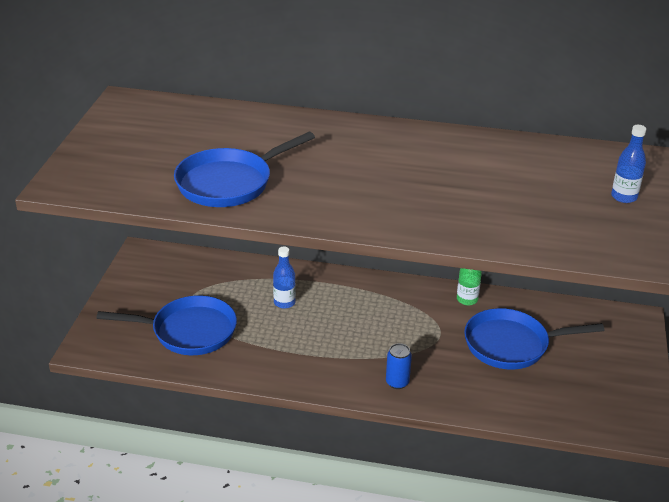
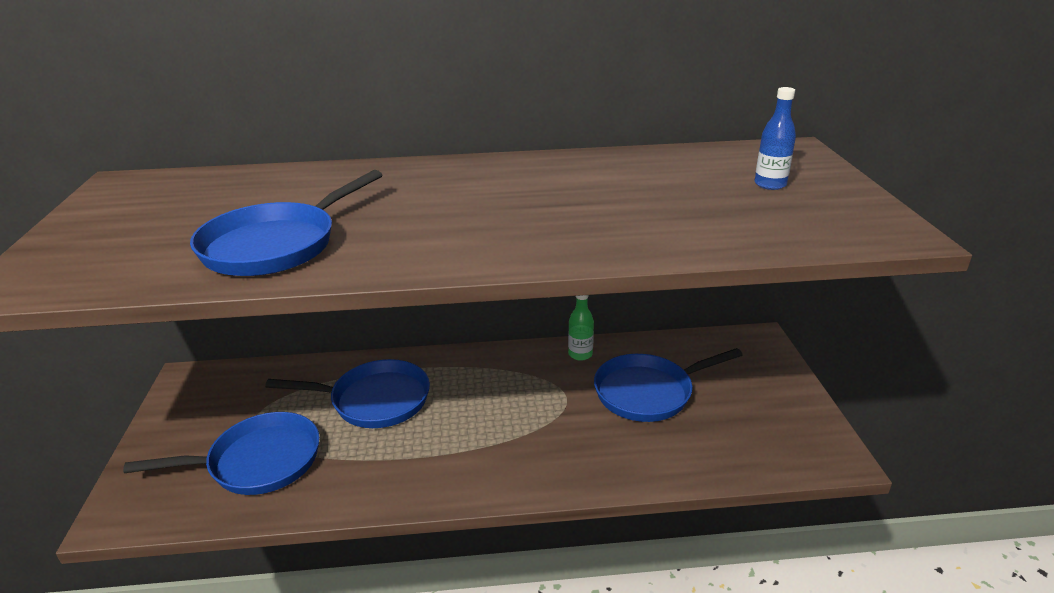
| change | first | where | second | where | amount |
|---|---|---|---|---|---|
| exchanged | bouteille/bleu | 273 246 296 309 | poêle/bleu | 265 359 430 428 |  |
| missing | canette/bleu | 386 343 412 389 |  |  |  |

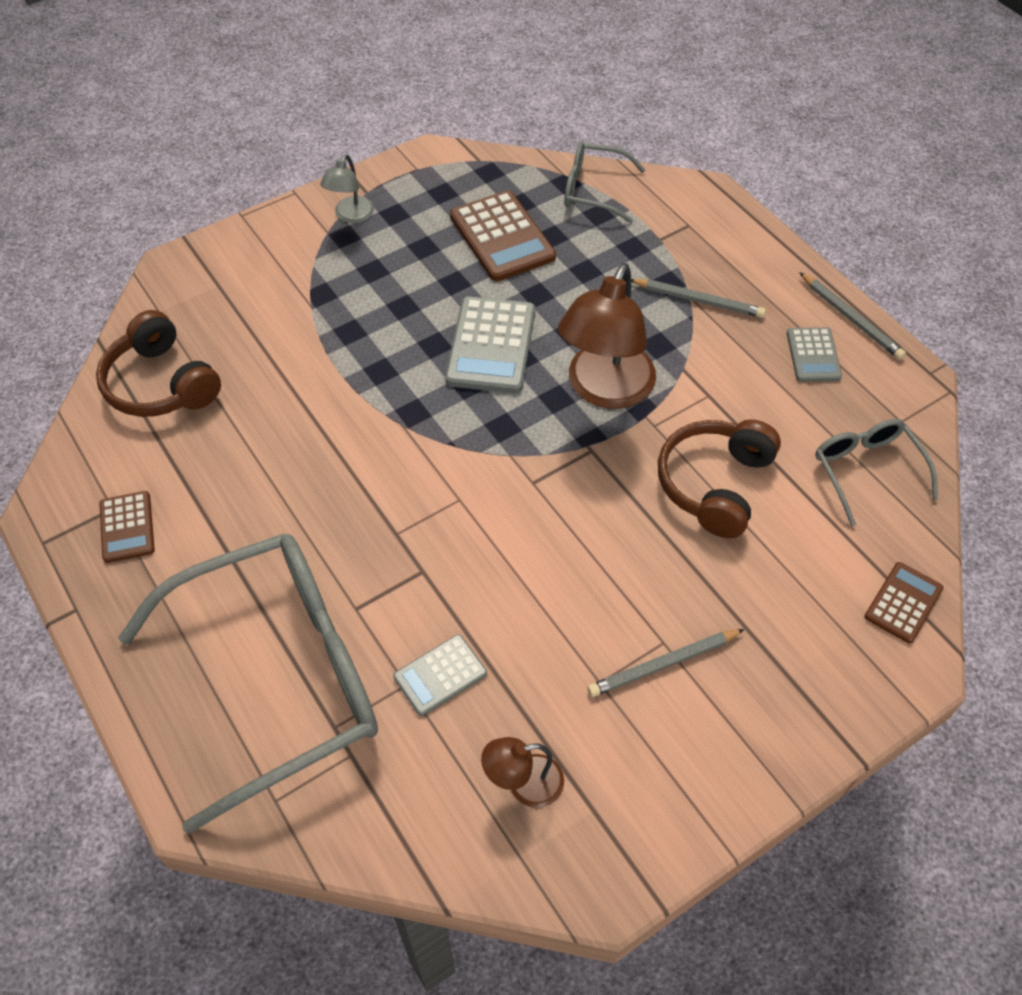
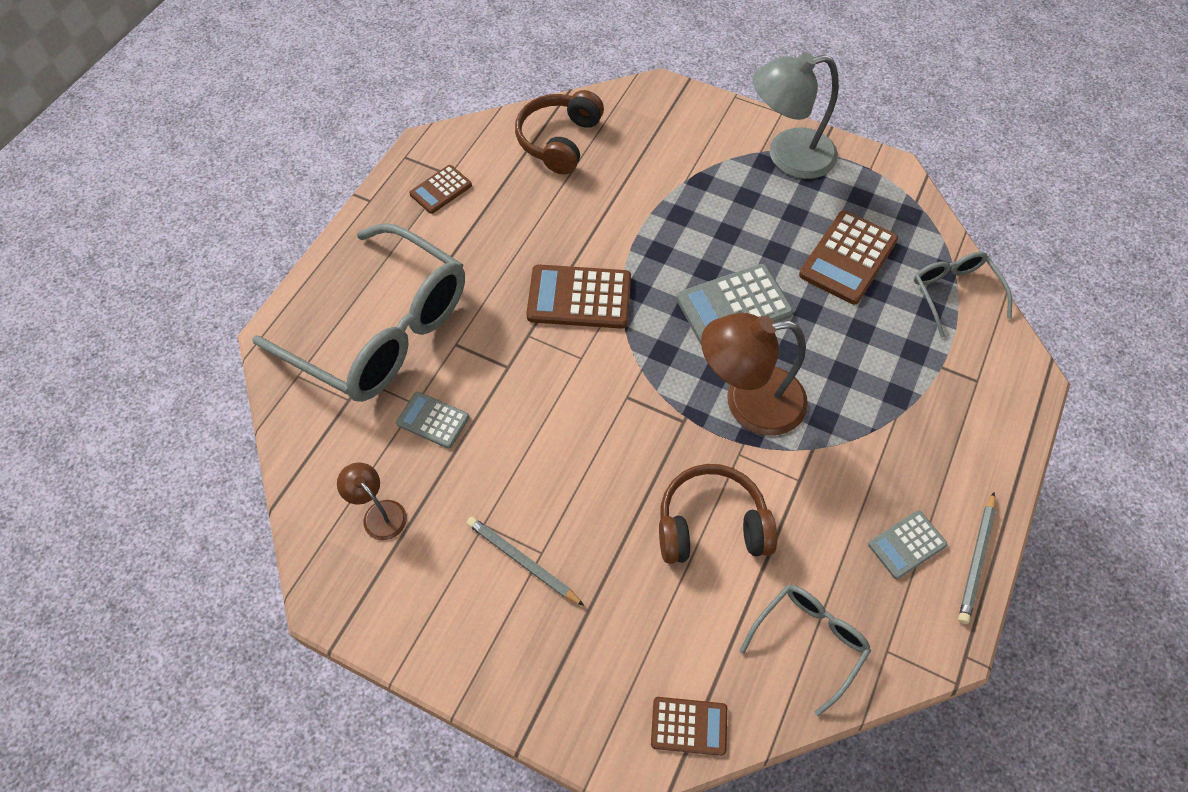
| change | first | where | second | where | amount |
|---|---|---|---|---|---|
| size | lampe/gris | 320 155 374 223 |  | 753 52 839 179 | x1.99 |
| missing | crayon/gris | 631 279 766 318 |  |  |  |
| appeared |  |  | calculatrice/marron | 526 264 631 329 |  |

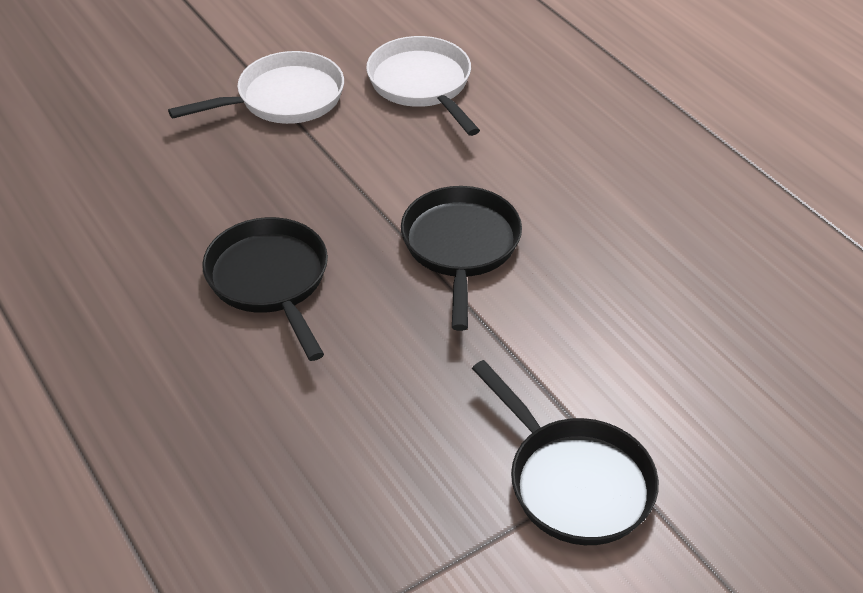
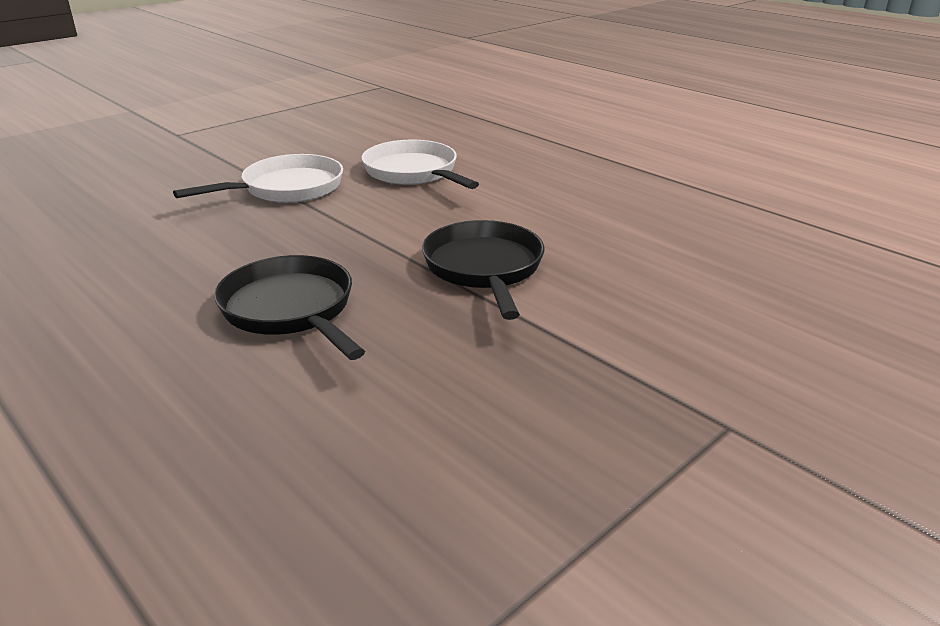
| change | first | where | second | where | amount |
|---|---|---|---|---|---|
| missing | poêle/noir | 472 360 659 545 |  |  |  |

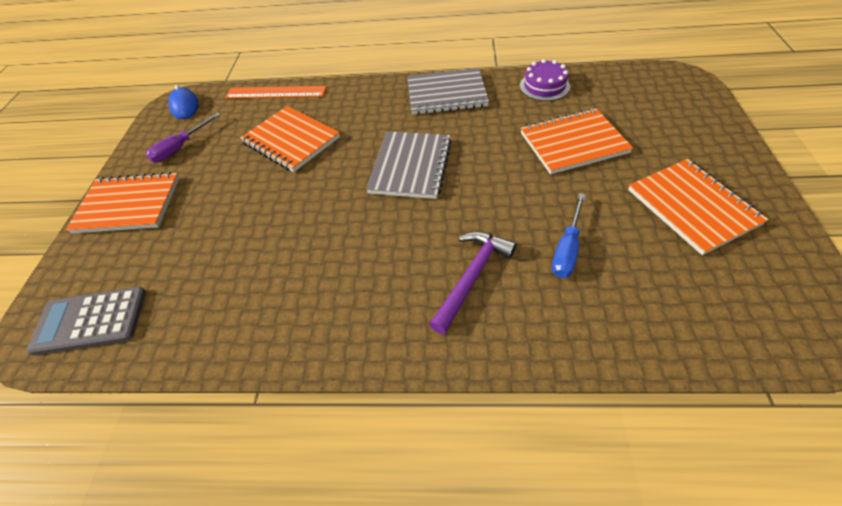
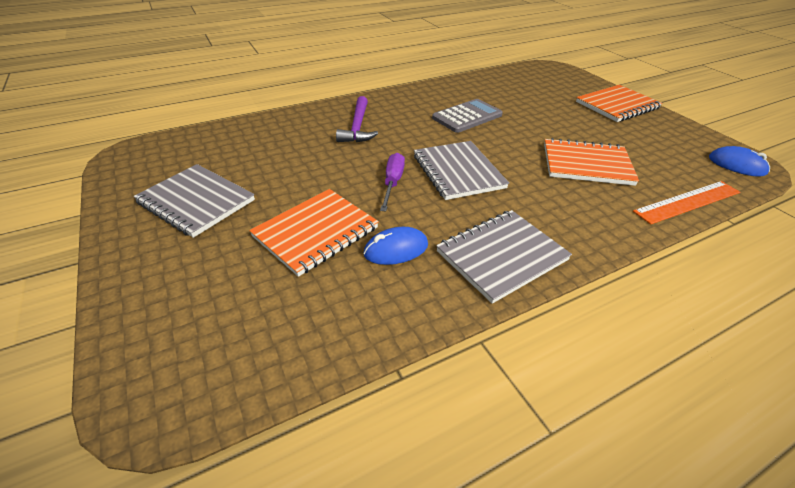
| change | first | where | second | where | amount |
|---|---|---|---|---|---|
| relocated | calculatrice/gris | 26 287 146 355 |  | 432 99 503 133 |  |
| relocated | tournevis/violet | 146 113 221 163 |  | 380 153 405 212 |  |
| missing | gâteau/violet | 520 59 570 101 |  |  |  |
| missing | tournevis/bleu | 552 193 586 278 |  |  |  |
| colour | carnet/orange | 628 159 769 255 | carnet/gris | 133 164 255 238 |  |
| appeared |  |  | souris/bleu | 363 227 428 265 |  |

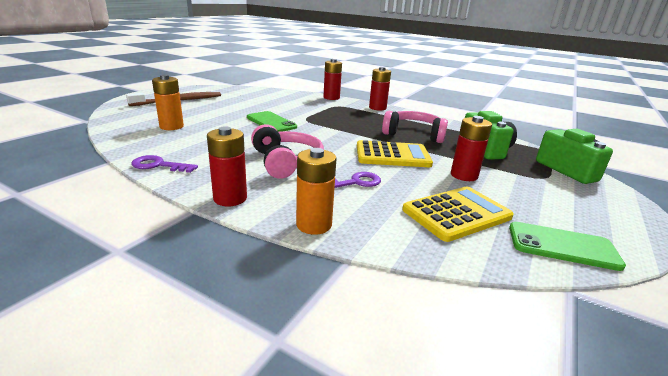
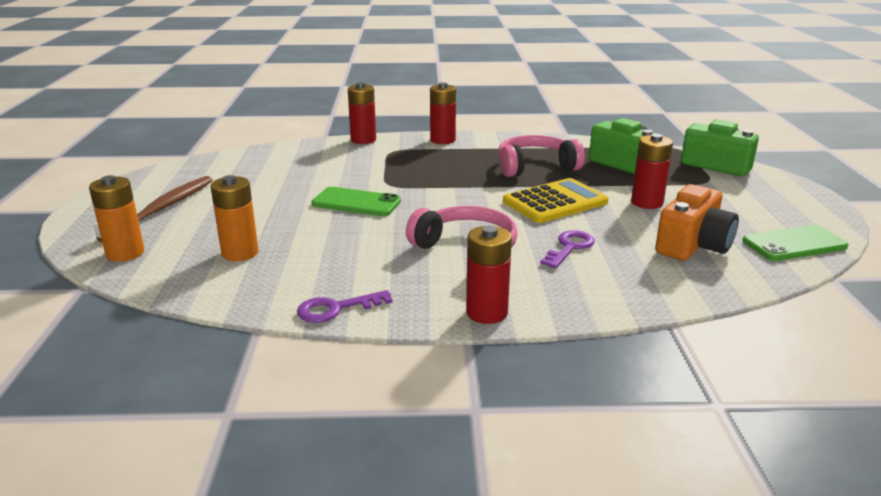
| change | first | where | second | where | amount |
|---|---|---|---|---|---|
| relocated | pile/orange | 296 148 336 235 |  | 89 175 144 262 |  |
| exchanged | calculatrice/jaune | 402 186 514 242 | appareil photo/orange | 655 184 739 261 |  |

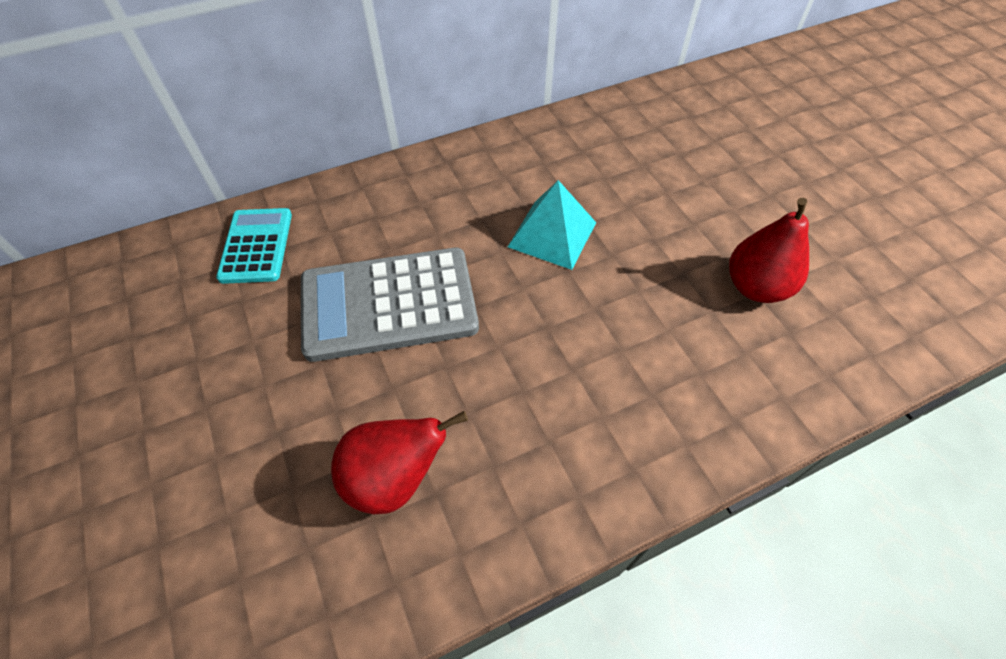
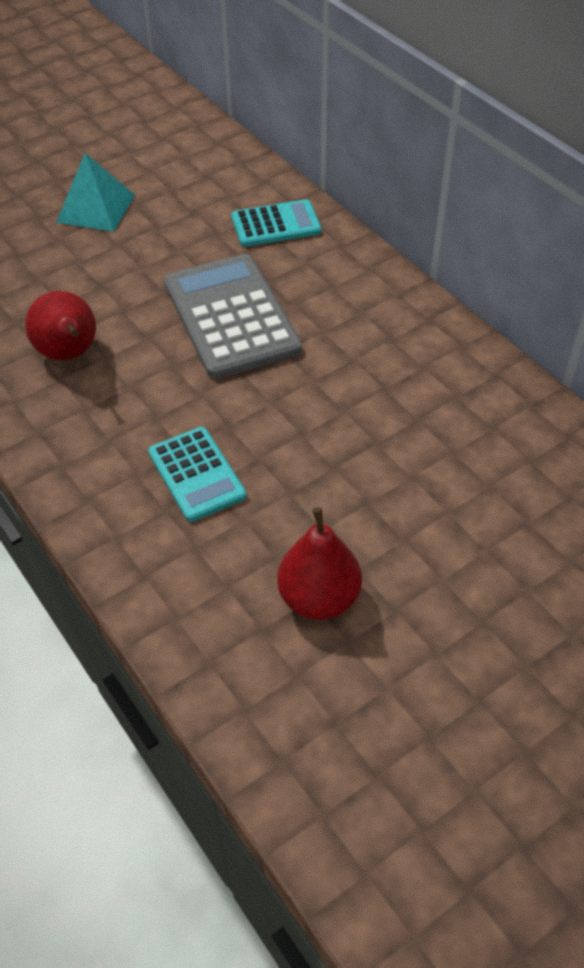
| change | first | where | second | where | amount |
|---|---|---|---|---|---|
| relocated | pyramide/turquoise | 508 180 596 270 |  | 56 153 135 232 |  |
| appeared |  |  | calculatrice/turquoise | 148 427 247 522 |  |

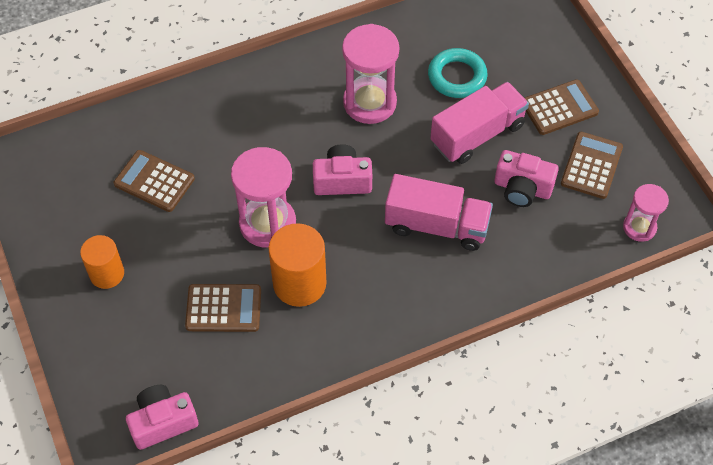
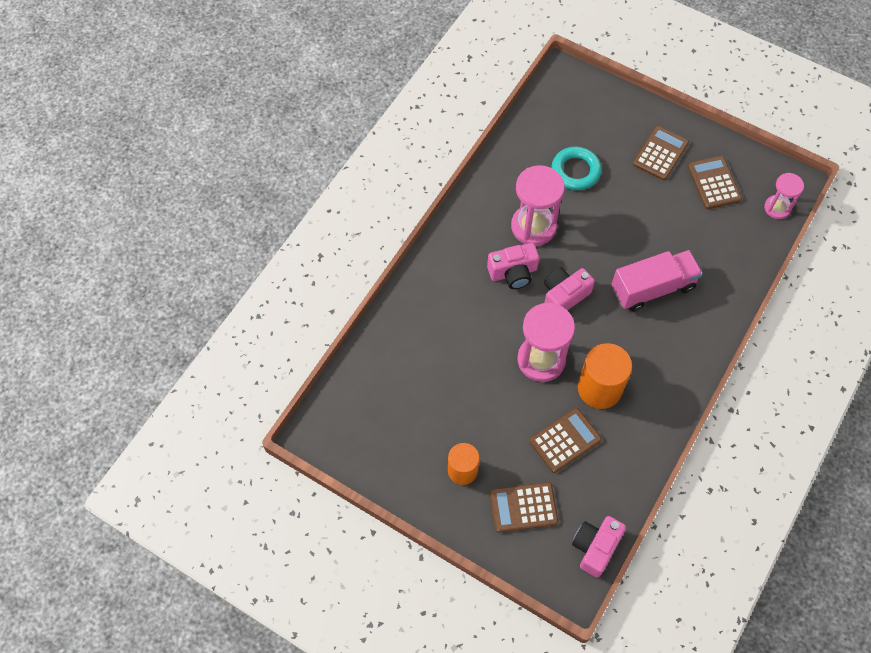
| change | first | where | second | where | amount |
|---|---|---|---|---|---|
| relocated | calculatrice/marron | 114 150 195 212 |  | 490 482 558 533 |  |
| missing | camion/rose | 430 82 529 164 |  |  |  |
| relocated | appareil photo/rose | 494 150 559 207 |  | 487 243 539 289 |  |

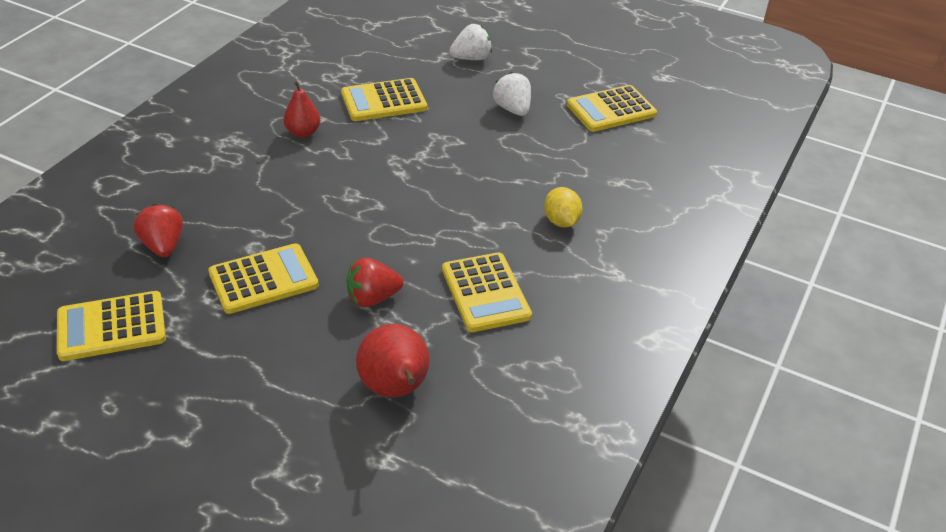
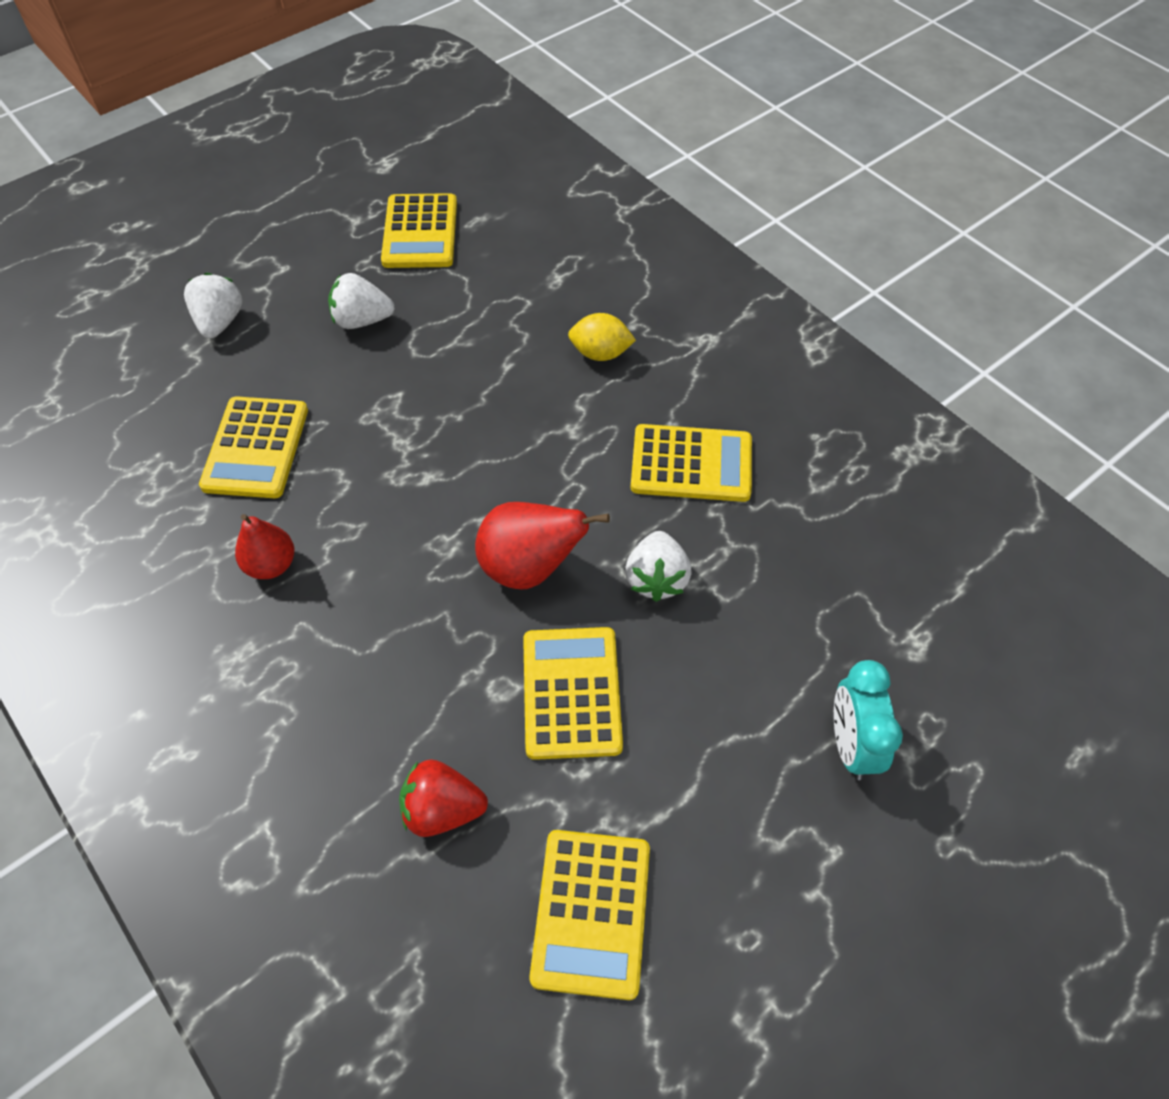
| change | first | where | second | where | amount |
|---|---|---|---|---|---|
| colour | fraise/rouge | 346 258 404 307 | fraise/blanc | 625 531 691 602 |  |
| relocated | poire/rouge | 356 324 430 397 |  | 475 502 610 589 |  |
| appeared |  |  | réveil/turquoise | 834 660 903 780 |  |

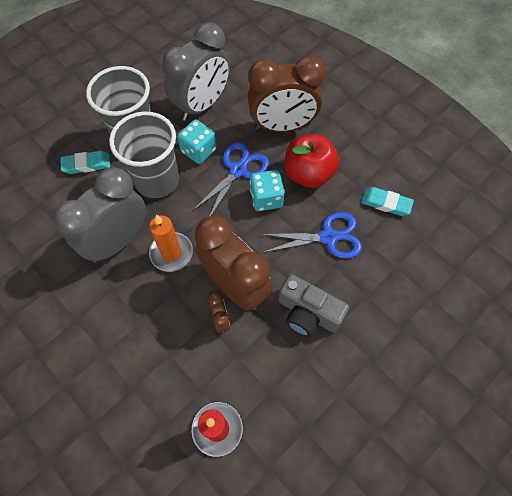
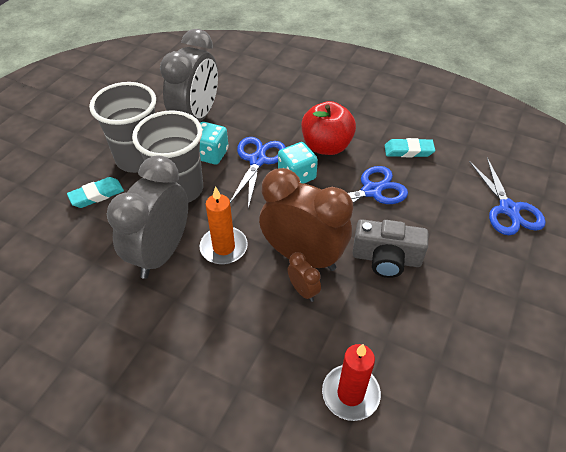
| change | first | where | second | where | amount |
|---|---|---|---|---|---|
| missing | réveil/marron | 248 55 326 132 |  |  |  |
| appeared |  |  | ciseaux/bleu | 469 158 546 235 |  |

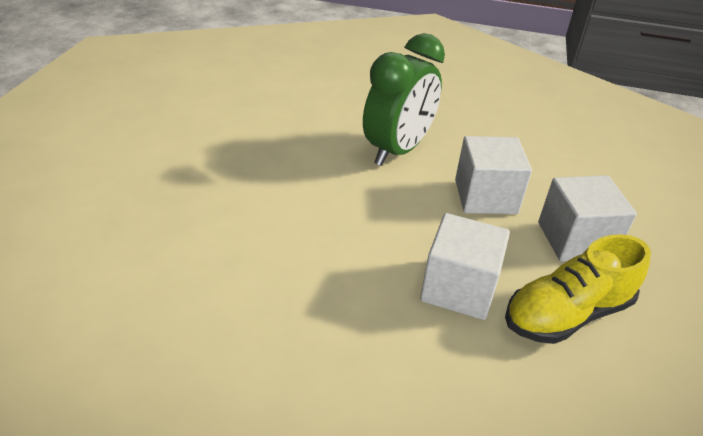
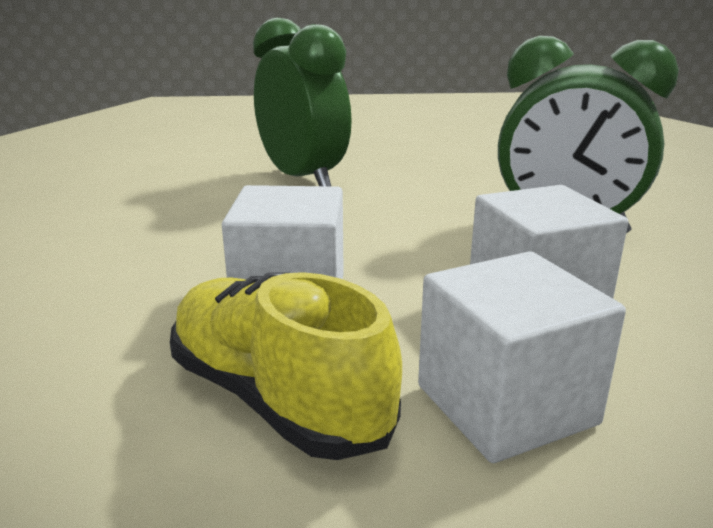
| change | first | where | second | where | amount |
|---|---|---|---|---|---|
| appeared |  |  | réveil/vert | 253 18 352 186 |  |

